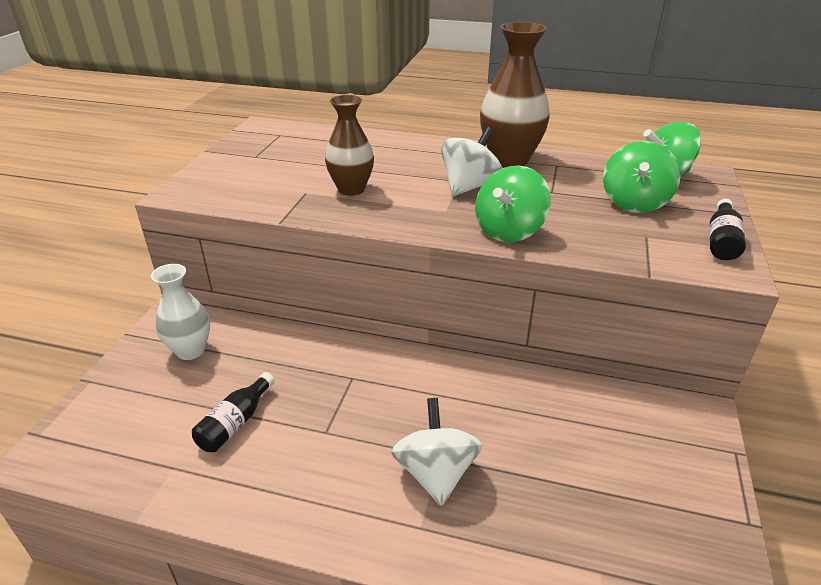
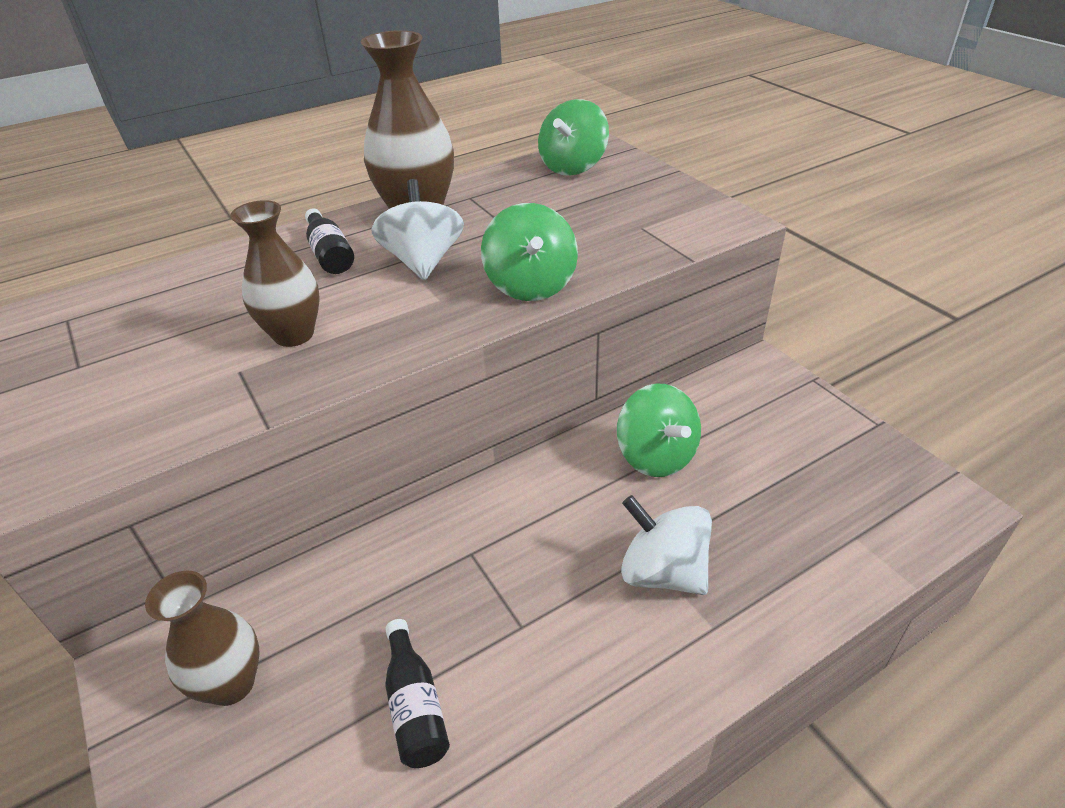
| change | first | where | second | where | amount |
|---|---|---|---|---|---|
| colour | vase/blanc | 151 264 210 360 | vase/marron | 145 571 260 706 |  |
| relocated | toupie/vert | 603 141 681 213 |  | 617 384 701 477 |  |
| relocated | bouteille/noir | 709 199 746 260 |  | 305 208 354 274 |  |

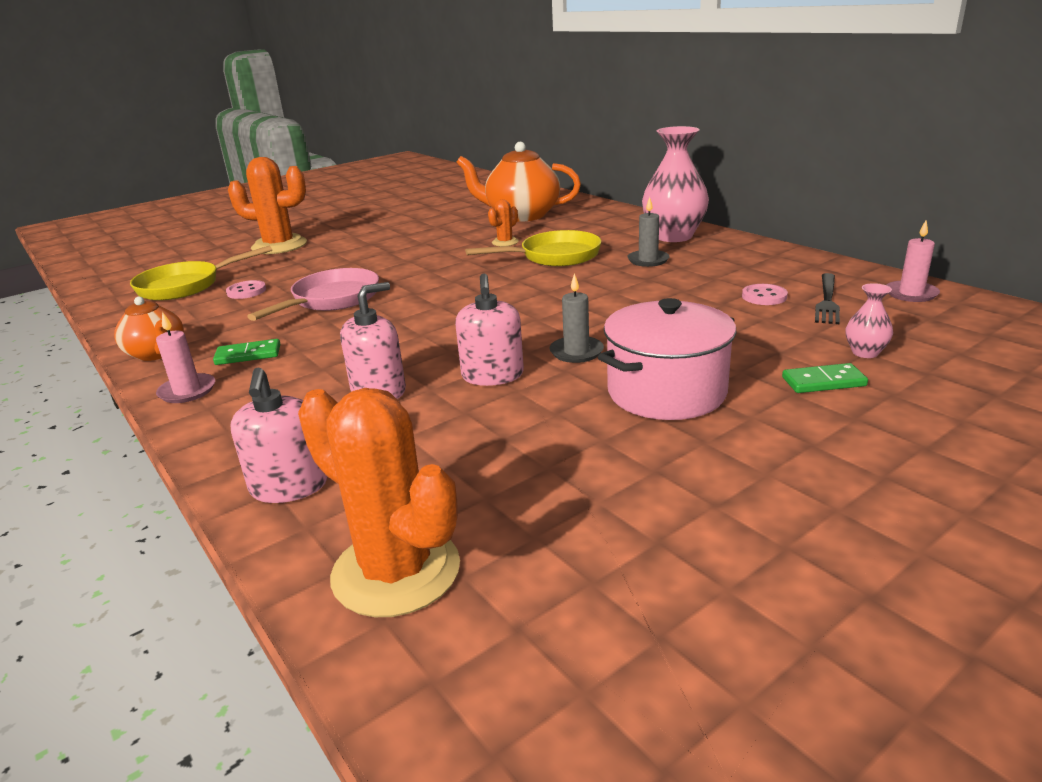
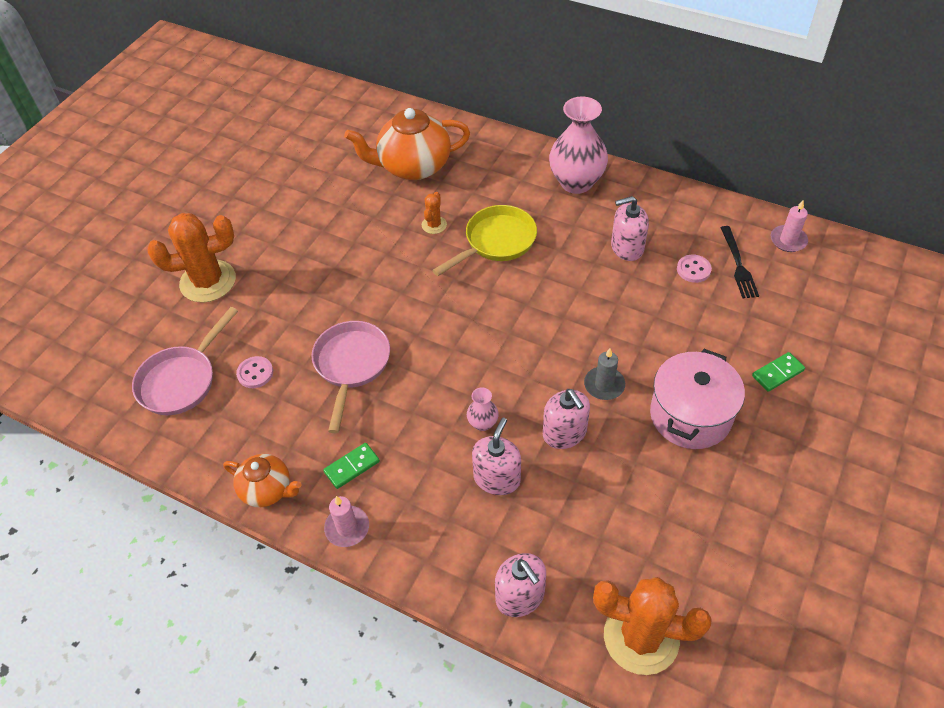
| change | first | where | second | where | amount |
|---|---|---|---|---|---|
| colour | poêle/jaune | 130 245 272 300 | poêle/rose | 132 307 238 415 |  |
| missing | bougie/gris | 627 197 670 267 |  |  |  |
| relocated | vase/rose | 846 283 893 358 |  | 467 387 499 431 |  |
| appeared |  |  | distributeur de savon/rose | 611 196 649 261 |  |

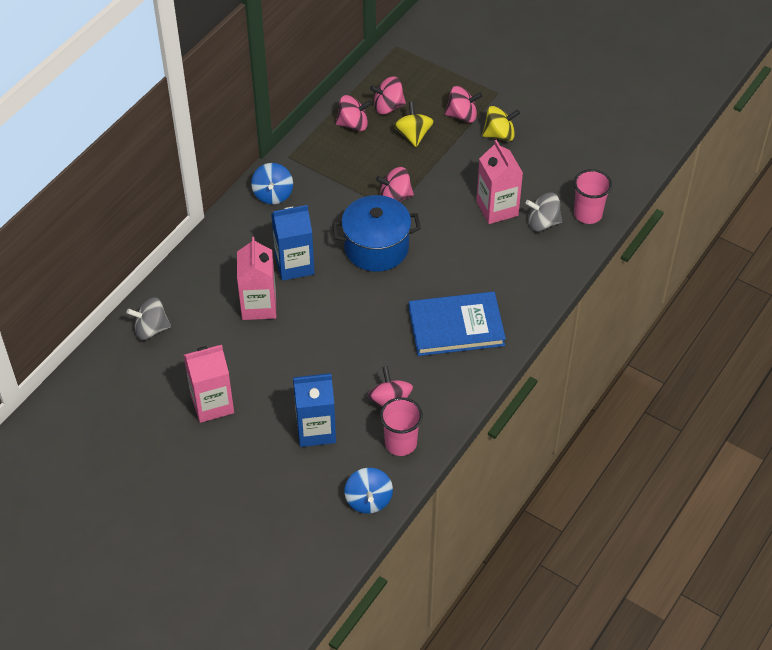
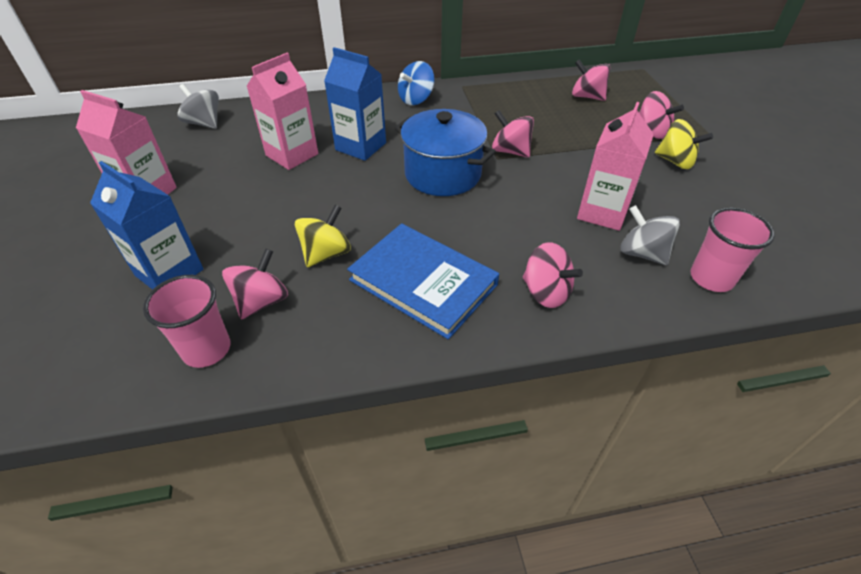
| change | first | where | second | where | amount |
|---|---|---|---|---|---|
| relocated | toupie/rose | 336 95 372 131 |  | 523 242 583 308 |  |
| missing | toupie/bleu | 344 468 393 514 |  |  |  |
| relocated | toupie/jaune | 393 101 434 147 |  | 295 205 351 267 |  |

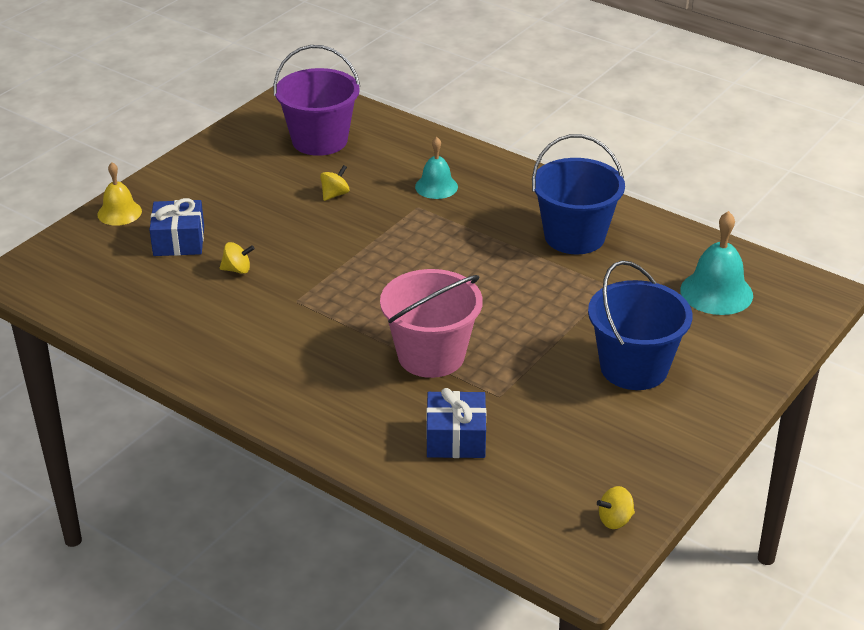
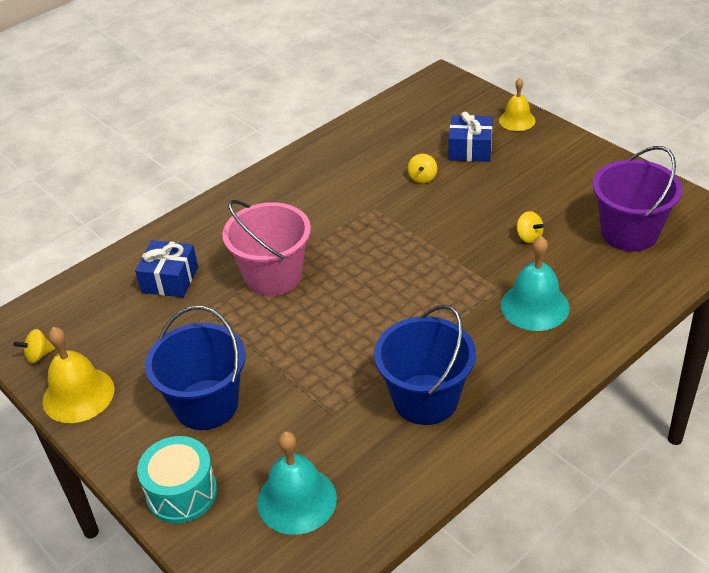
| change | first | where | second | where | amount |
|---|---|---|---|---|---|
| size | cloche/turquoise | 415 137 458 199 |  | 501 236 570 331 | x1.53 |
| spun | toupie/jaune | 597 486 635 529 |  | 14 329 55 363 | 105 degrees counterclockwise |
| appeared |  |  | cloche/jaune | 42 327 115 423 |  |
| appeared |  |  | tambour/turquoise | 137 436 217 523 |  |

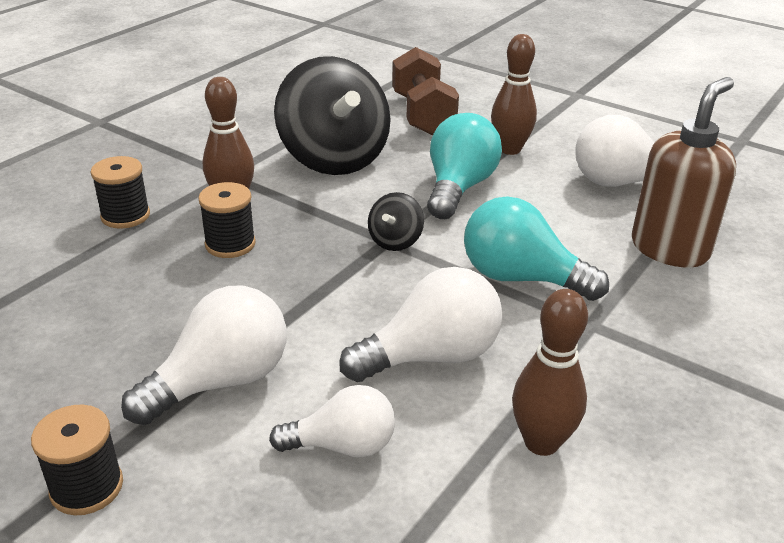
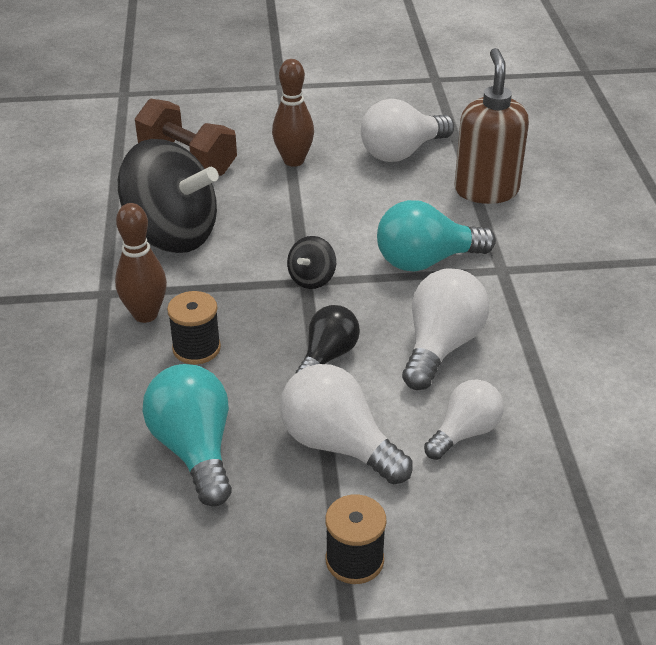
| change | first | where | second | where | amount |
|---|---|---|---|---|---|
| missing | bobine/noir | 90 156 150 229 |  |  |  |
| spun | ampoule/blanc | 121 286 287 425 |  | 280 364 413 485 | 60 degrees counterclockwise |
| spun | toupie/noir | 368 192 424 251 |  | 287 236 336 289 | 45 degrees clockwise |
| relocated | ampoule/turquoise | 427 113 502 219 |  | 142 364 232 507 |  |
| missing | quille/marron | 512 289 588 456 |  |  |  |
| appeared |  |  | ampoule/noir | 296 305 360 373 |  |

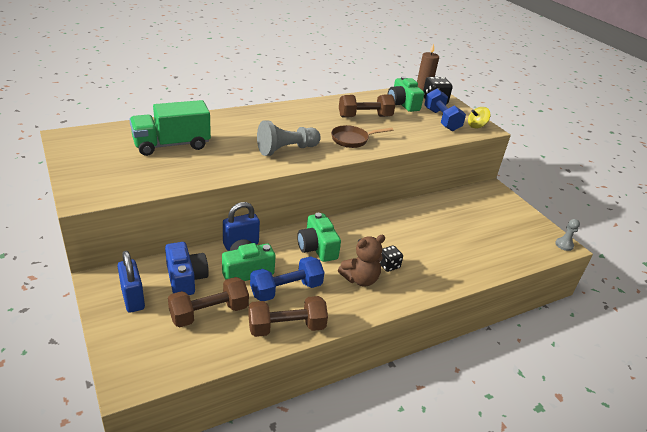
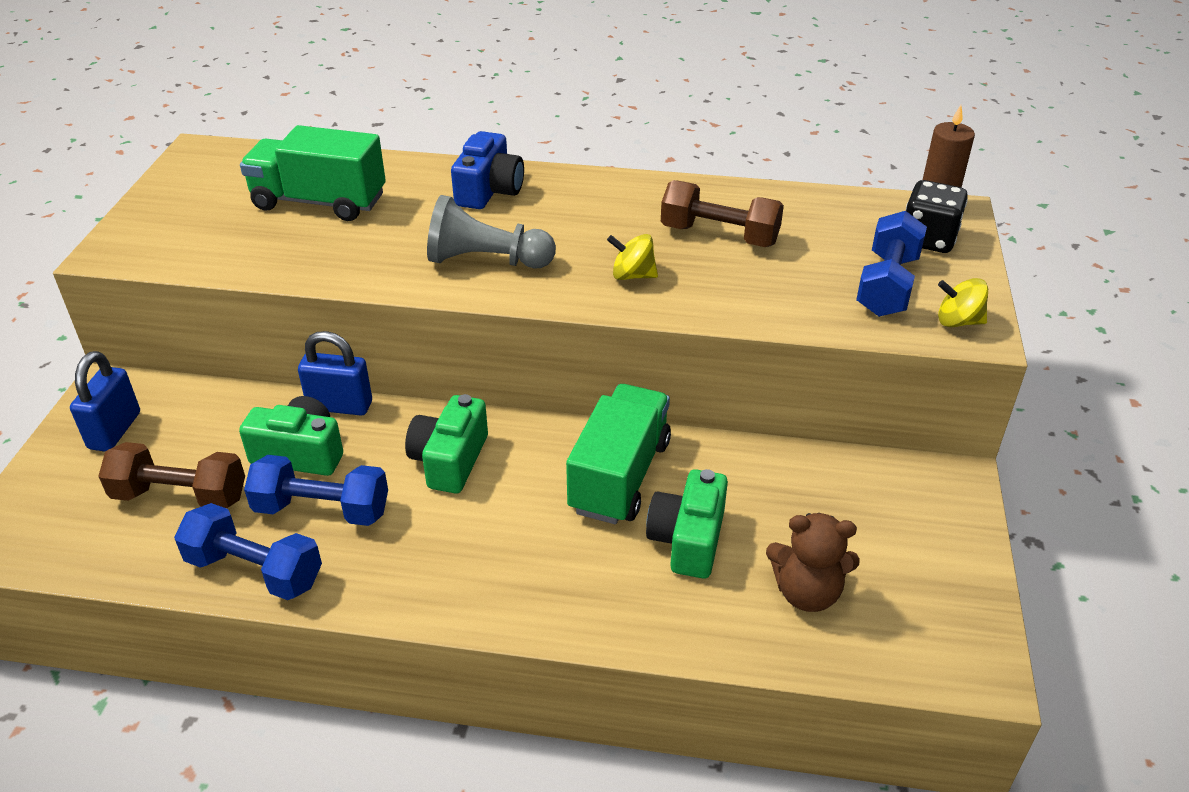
| change | first | where | second | where | amount |
|---|---|---|---|---|---|
| relocated | appareil photo/bleu | 165 242 209 295 |  | 451 131 524 209 |  |
| colour | haltère/marron | 248 296 328 337 | haltère/bleu | 174 503 322 600 |  |
| exchanged | poêle/marron | 331 125 393 148 | toupie/jaune | 607 234 658 280 |  |
| relocated | ours en peluche/marron | 338 235 385 287 |  | 766 513 860 612 |  |
| missing | dé/noir | 380 245 403 272 |  |  |  |
| relocated | appareil photo/vert | 388 76 424 112 |  | 646 469 728 579 |  |
| missing | pion/gris | 555 219 580 251 |  |  |  |
| appeared |  |  | camion/vert | 566 384 671 524 |  |

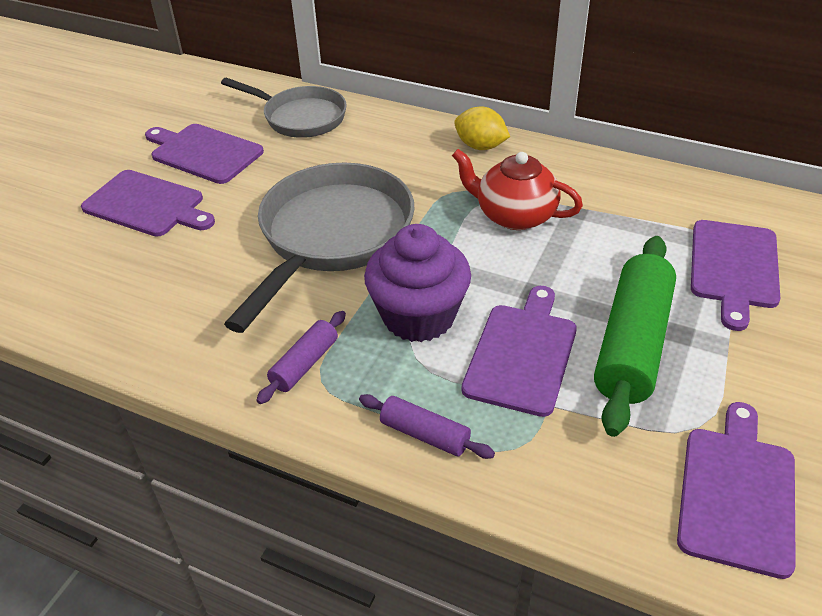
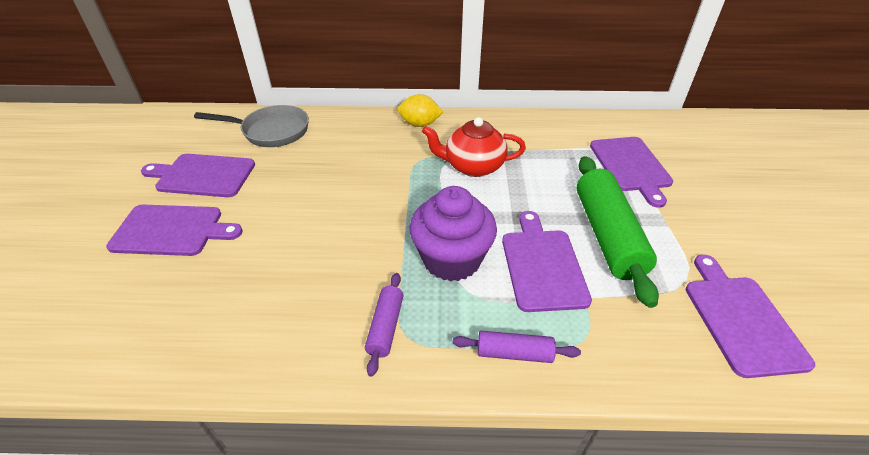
| change | first | where | second | where | amount |
|---|---|---|---|---|---|
| missing | poêle/gris | 224 163 414 333 |  |  |  |

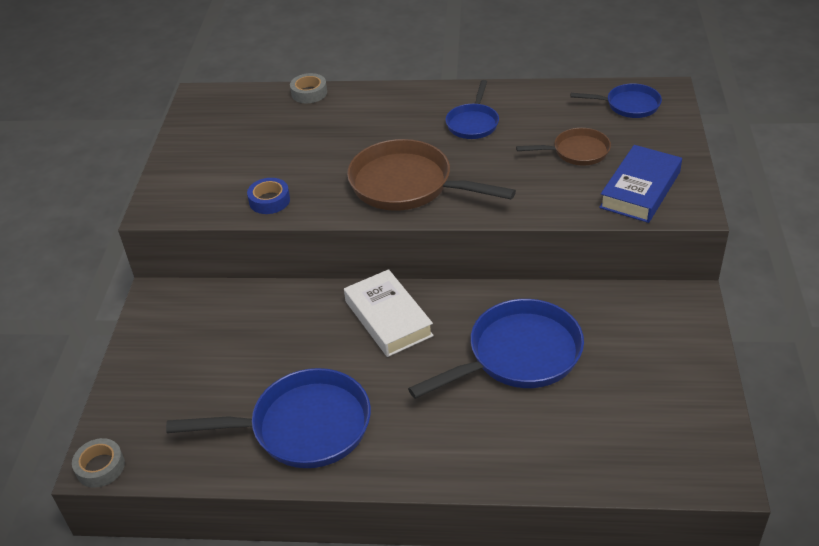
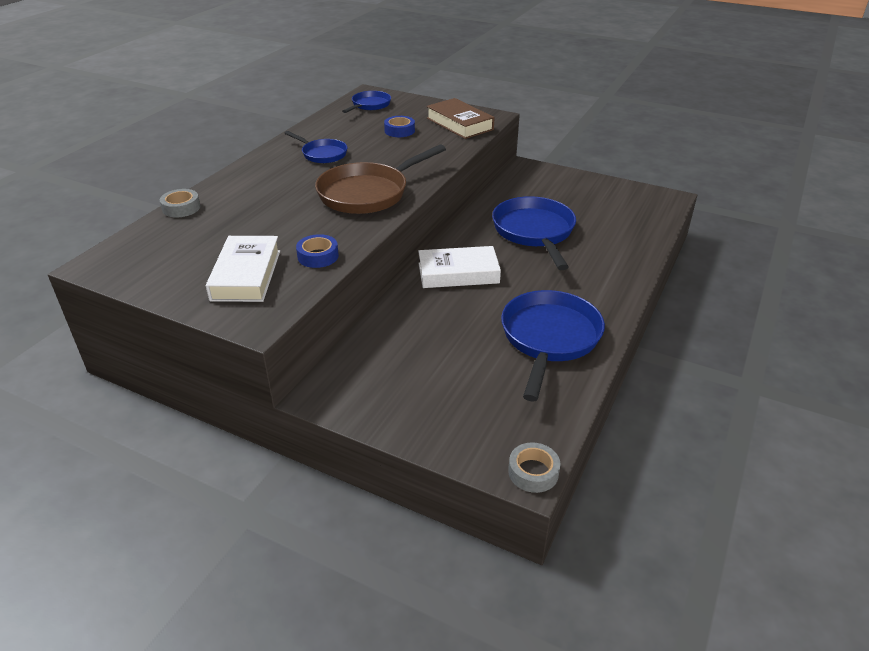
| change | first | where | second | where | amount |
|---|---|---|---|---|---|
| exchanged | poêle/marron | 516 128 611 166 | ruban adhésif/bleu | 384 116 415 137 |  |
| colour | livre/bleu | 599 145 682 223 | livre/marron | 427 98 495 139 |  |
| appeared |  |  | livre/blanc | 206 236 280 302 |  |

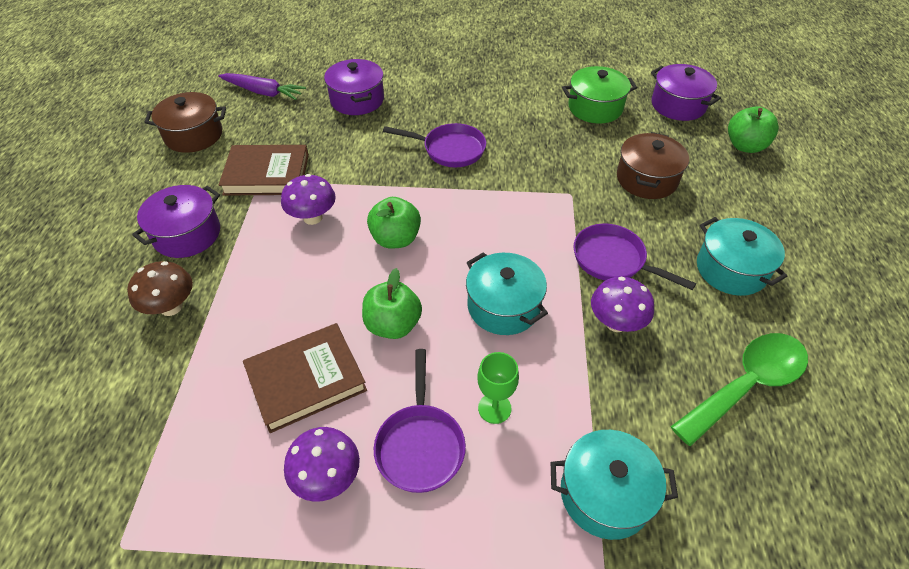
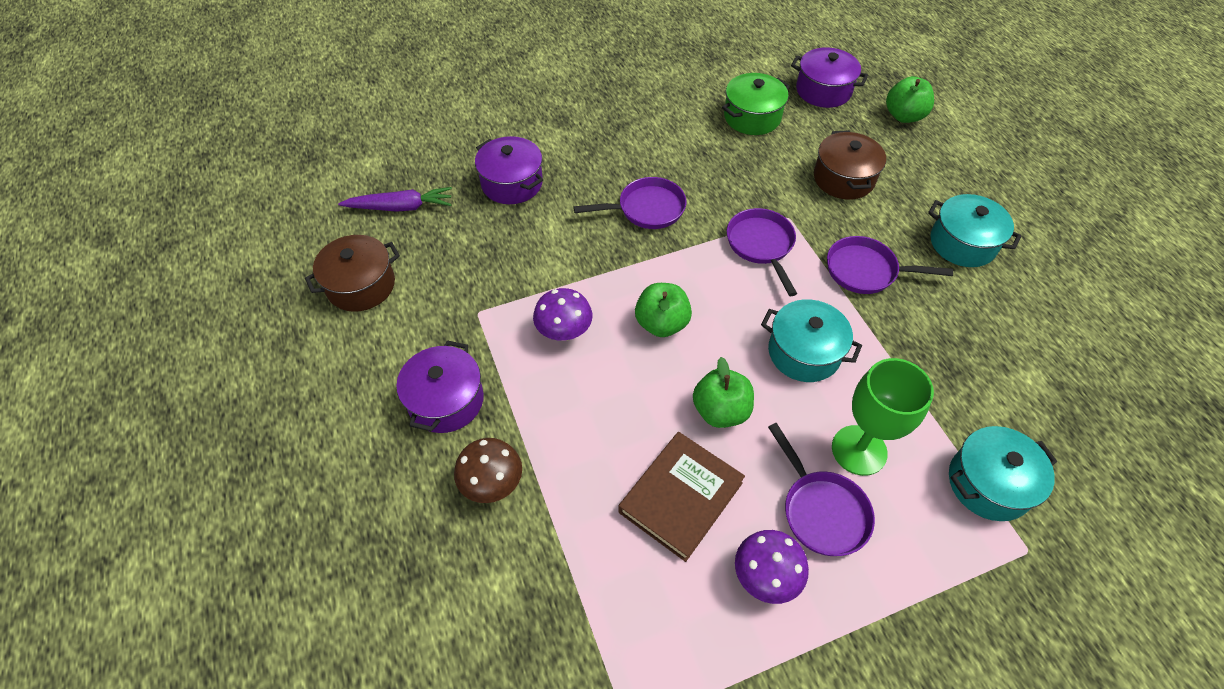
| change | first | where | second | where | amount |
|---|---|---|---|---|---|
| missing | livre/marron | 219 145 309 196 |  |  |  |
| size | verre à pied/vert | 477 352 519 424 |  | 832 358 934 476 | x1.71 |
| missing | champignon/violet | 591 277 654 332 |  |  |  |
| missing | cuillère/vert | 670 333 808 446 |  |  |  |
| appeared |  |  | poêle/violet | 727 208 797 296 |  |

